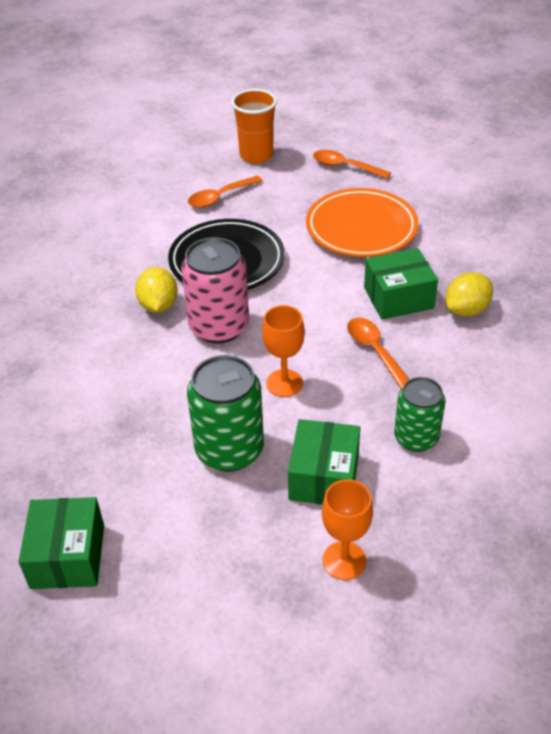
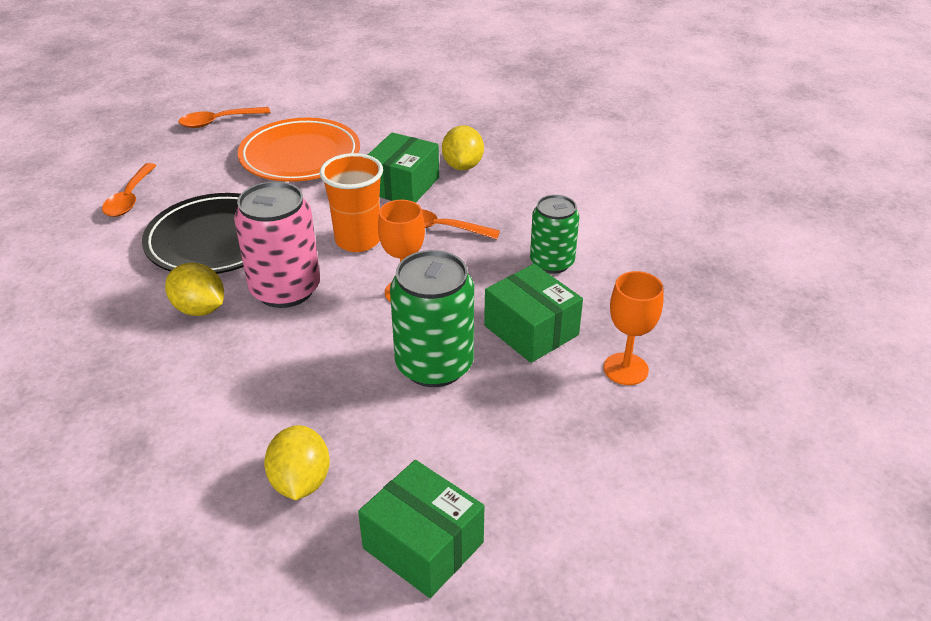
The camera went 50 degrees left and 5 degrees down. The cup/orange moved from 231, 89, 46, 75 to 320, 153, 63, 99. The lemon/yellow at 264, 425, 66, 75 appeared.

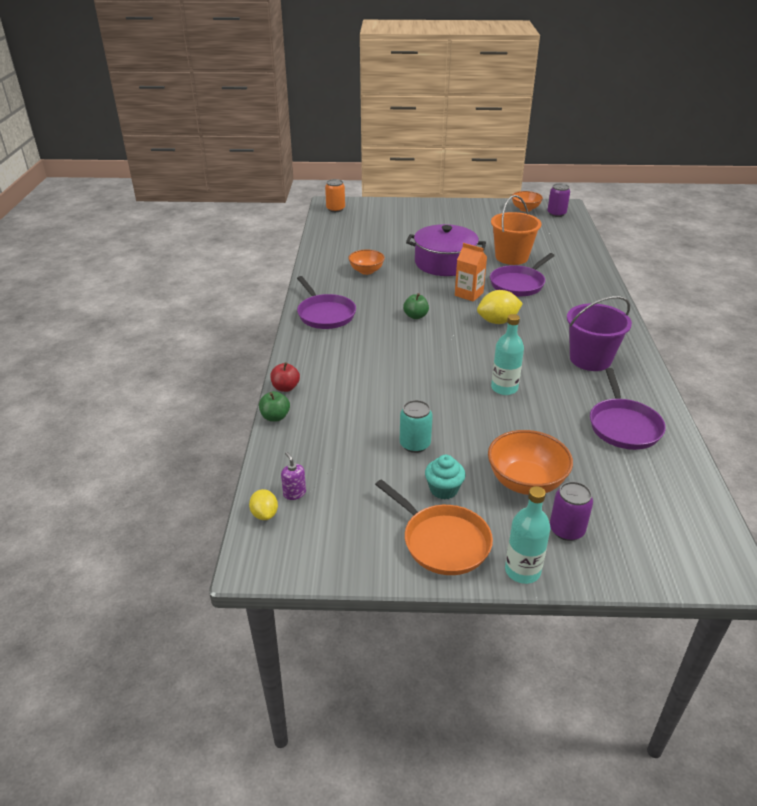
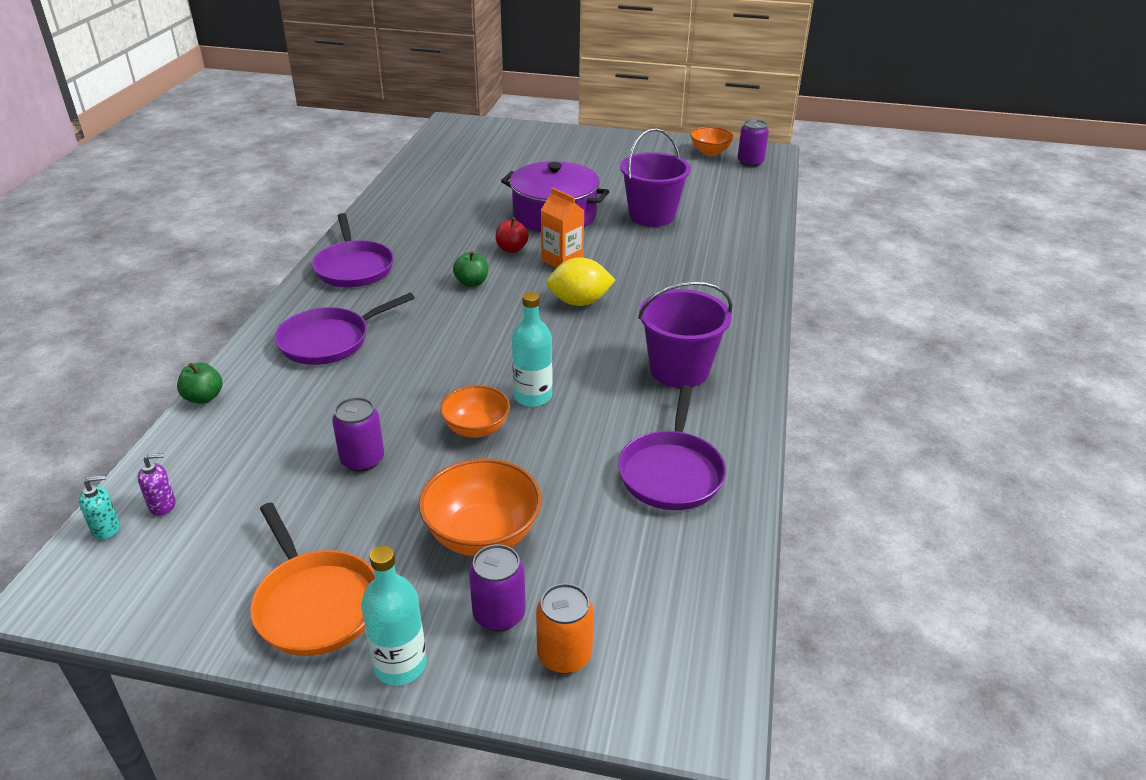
The camera went 10 degrees right and 0 degrees up. The lemon/yellow at 249, 489, 29, 31 was replaced by the soap dispenser/turquoise at 79, 475, 41, 65. The apple/red moved from 270, 362, 30, 30 to 496, 218, 33, 35. The soap dispenser/purple at 281, 452, 25, 48 turned 90 degrees clockwise. The can/orange moved from 325, 179, 20, 33 to 536, 583, 58, 91. The bowl/orange moved from 348, 249, 37, 26 to 440, 385, 70, 53. The can/turquoise at 400, 400, 33, 53 became the can/purple at 332, 397, 52, 75. The cupcake/turquoise at 425, 455, 41, 44 disappeared. The pan/purple moved from 490, 253, 65, 43 to 275, 293, 140, 72. The bucket/orange at 491, 195, 50, 70 became the bucket/purple at 620, 128, 71, 99.

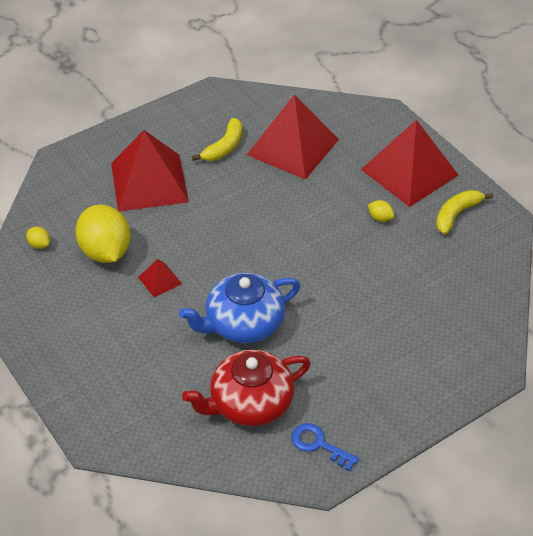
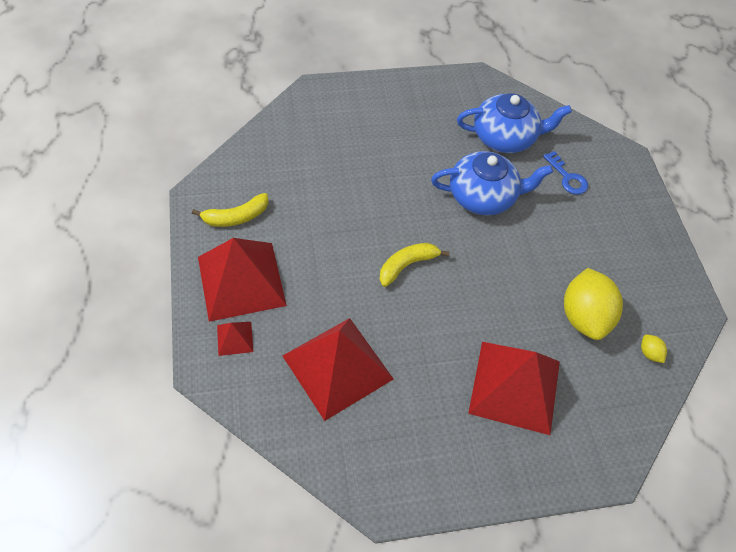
The camera went 160 degrees left and 10 degrees up. The pyramid/red moved from 138, 259, 44, 38 to 217, 322, 36, 34. The teapot/red at 182, 349, 129, 77 became the teapot/blue at 457, 93, 115, 60. The banana/yellow moved from 192, 118, 50, 43 to 379, 243, 71, 44. The key/blue moved from 292, 423, 67, 48 to 543, 151, 45, 44. The lemon/yellow at 368, 200, 26, 22 disappeared.

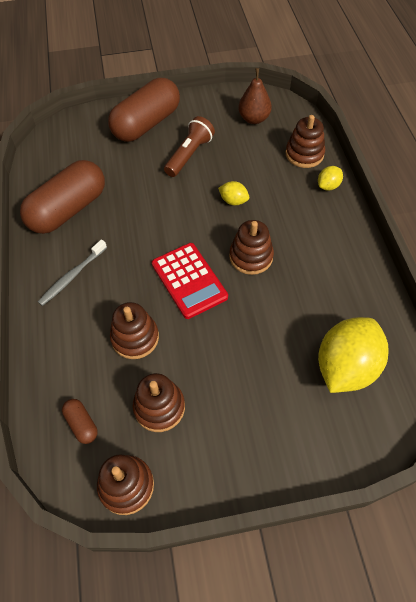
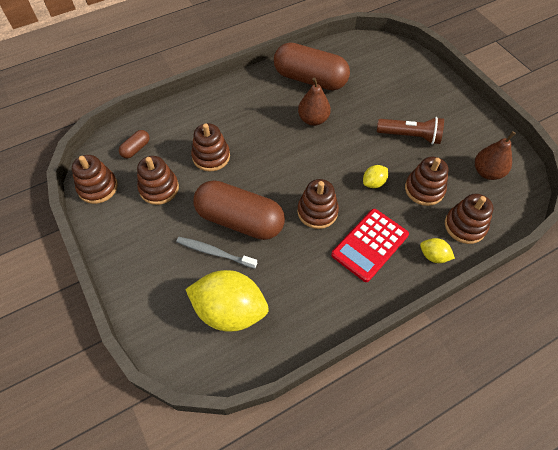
The camera went 70 degrees right and 0 degrees up. The toothbrush/grey moved from 38, 240, 69, 66 to 176, 237, 81, 32. The capsule/brown moved from 108, 78, 72, 64 to 193, 180, 92, 60. The calculator/red moved from 152, 243, 76, 76 to 331, 209, 78, 73. The lemon/yellow at 218, 181, 31, 24 turned 45 degrees clockwise. The pear/brown at 298, 77, 33, 49 appeared. The stacking toy/brown at 405, 157, 44, 49 appeared.

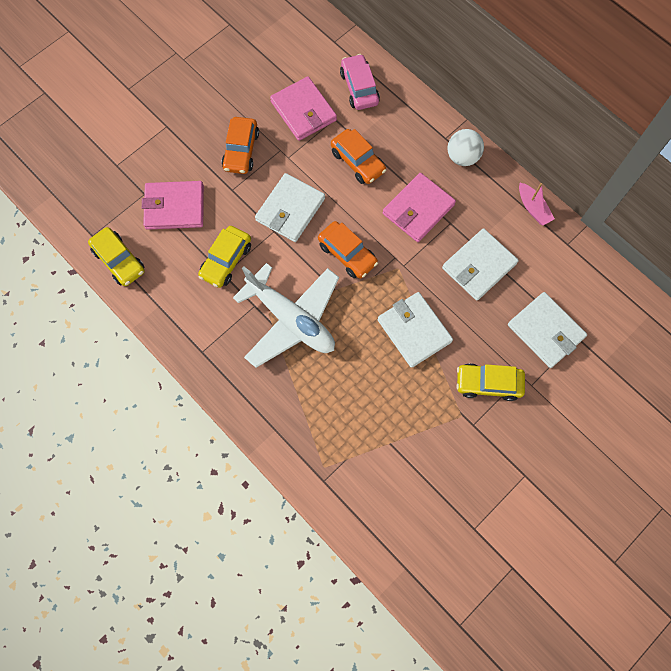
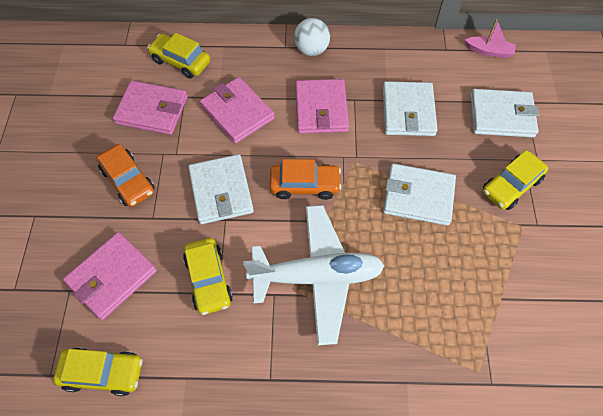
The camera went 45 degrees left and 10 degrees down. The car/orange at 331, 129, 55, 55 was replaced by the wallet/pink at 200, 77, 75, 67. The car/pink at 340, 54, 40, 56 became the car/yellow at 147, 33, 63, 46. The boat/pink moved from 519, 183, 36, 42 to 465, 19, 51, 39.

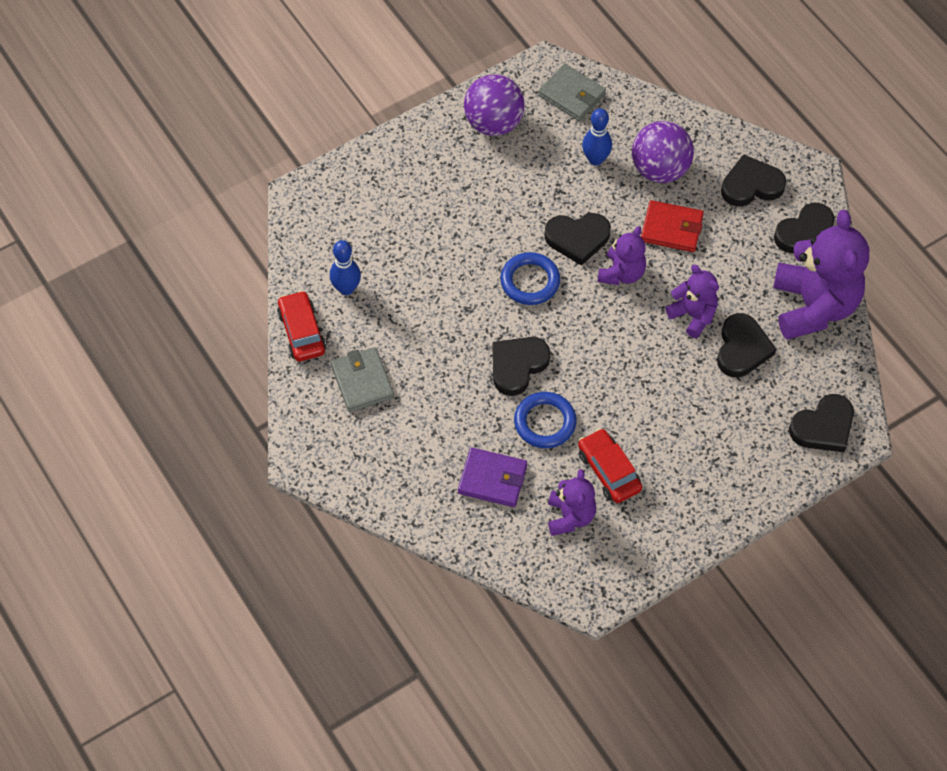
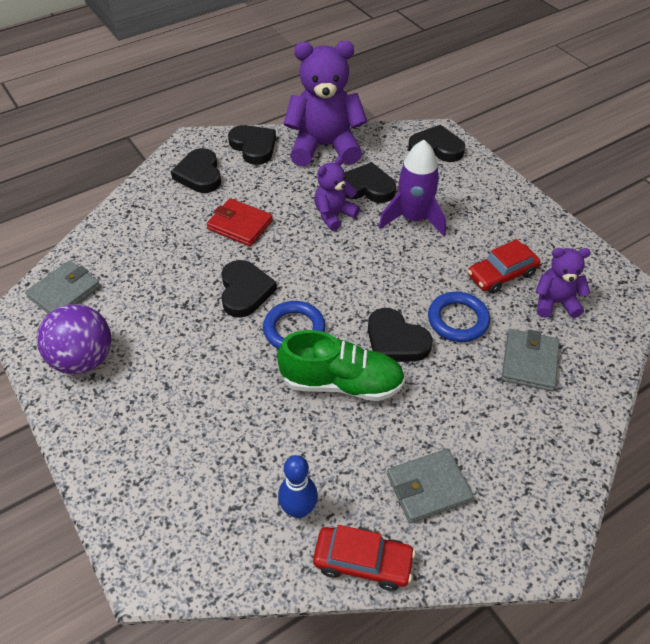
The camera went 90 degrees left and 10 degrees down. The car/red at 277, 291, 49, 71 turned 150 degrees counterclockwise. The wallet/purple at 458, 448, 69, 59 became the wallet/grey at 501, 329, 58, 62. The bowling pin/blue at 582, 108, 30, 58 disappeared. The teddy bear/purple at 597, 226, 49, 59 disappeared. The ball/purple at 632, 121, 62, 62 disappeared. The wallet/red at 641, 200, 63, 52 turned 75 degrees counterclockwise. The heart/black at 789, 394, 65, 58 turned 45 degrees counterclockwise. The shoe/green at 277, 330, 128, 71 appeared. The rocket/purple at 379, 140, 67, 96 appeared.

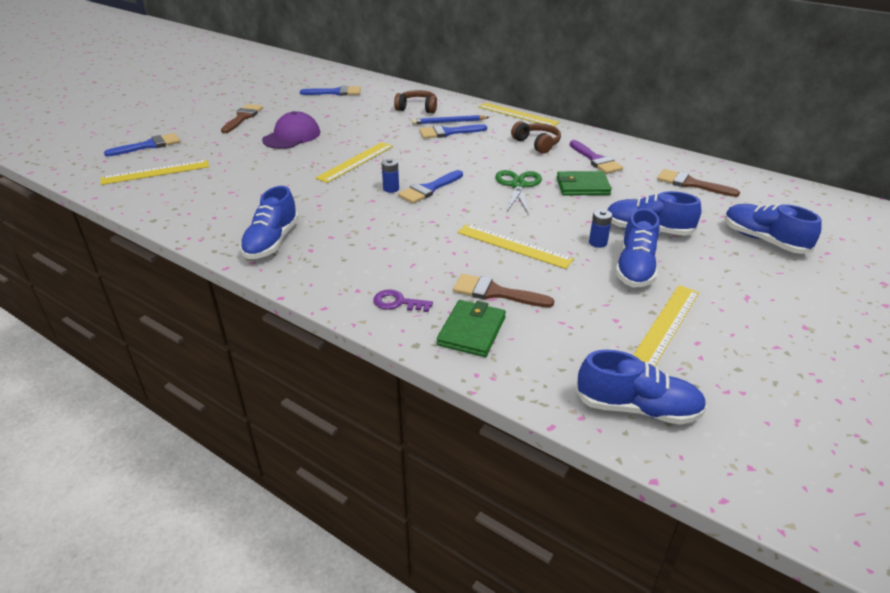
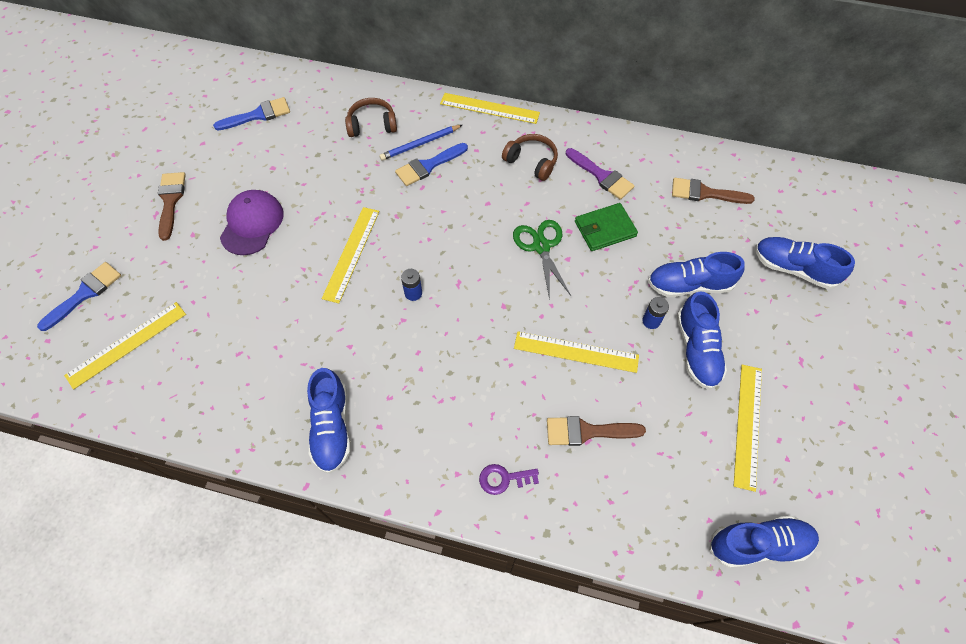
The camera went 20 degrees left and 25 degrees up. The brush/blue at 398, 170, 65, 34 disappeared. The wallet/green at 437, 300, 69, 57 disappeared.

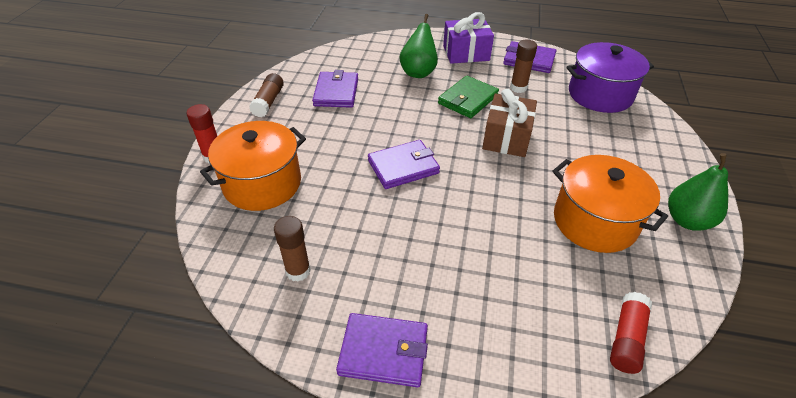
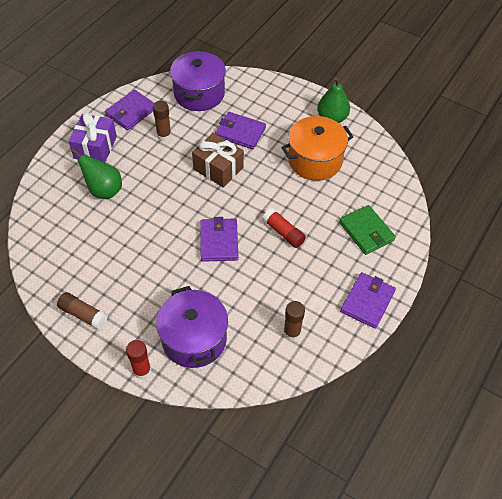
The camera went 70 degrees left and 10 degrees up. The pot/orange at 200, 121, 106, 90 became the pot/purple at 156, 286, 72, 82. The wallet/purple moved from 312, 70, 46, 38 to 215, 112, 51, 37. The wallet/green moved from 438, 76, 61, 42 to 339, 205, 57, 50. The glue stick/red moved from 610, 292, 42, 82 to 263, 208, 43, 40.

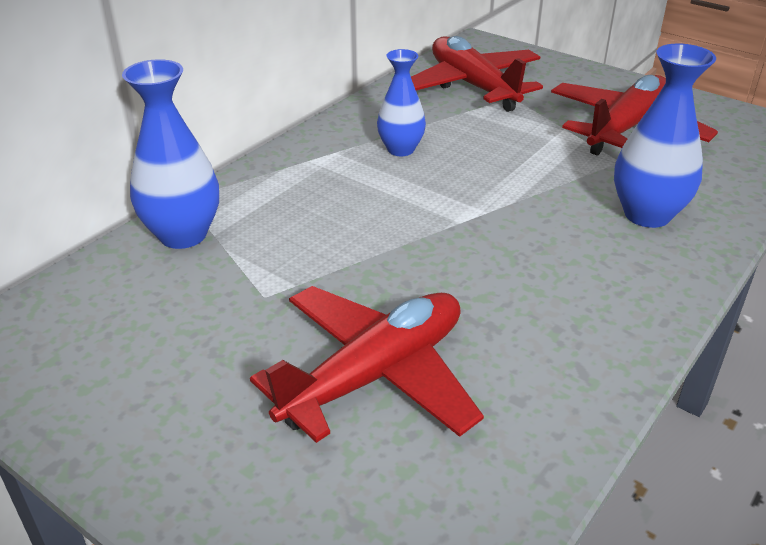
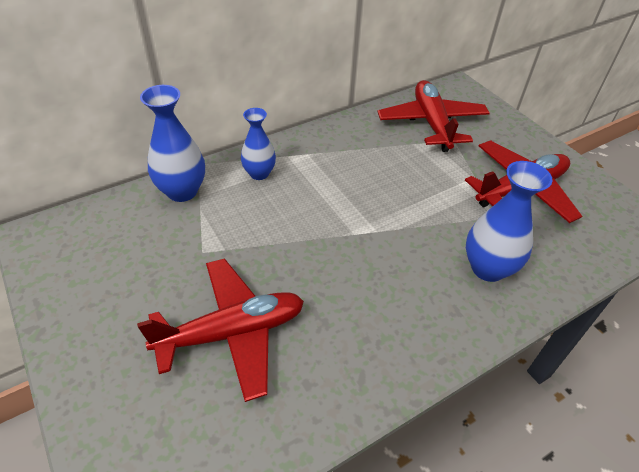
The camera went 20 degrees right and 10 degrees up. The vase/blue moved from 377, 49, 49, 107 to 241, 108, 35, 72.

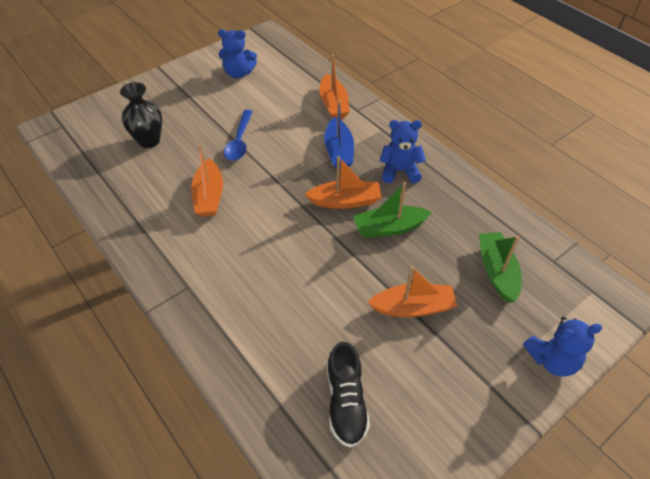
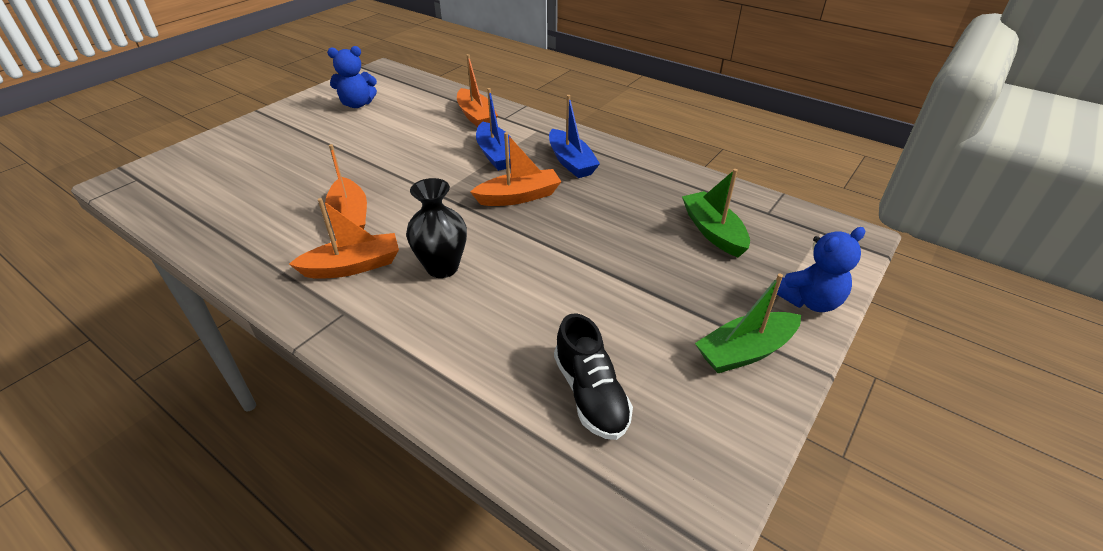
The camera went 15 degrees left and 10 degrees down. The vase/black moved from 120, 82, 42, 66 to 406, 178, 61, 100. The spoon/blue at 224, 110, 29, 51 disappeared. The boat/green moved from 354, 182, 78, 55 to 695, 274, 106, 99. The boat/orange moved from 368, 266, 89, 51 to 289, 198, 110, 81. The teddy bear/blue at 379, 120, 47, 63 was replaced by the boat/blue at 549, 95, 51, 83.

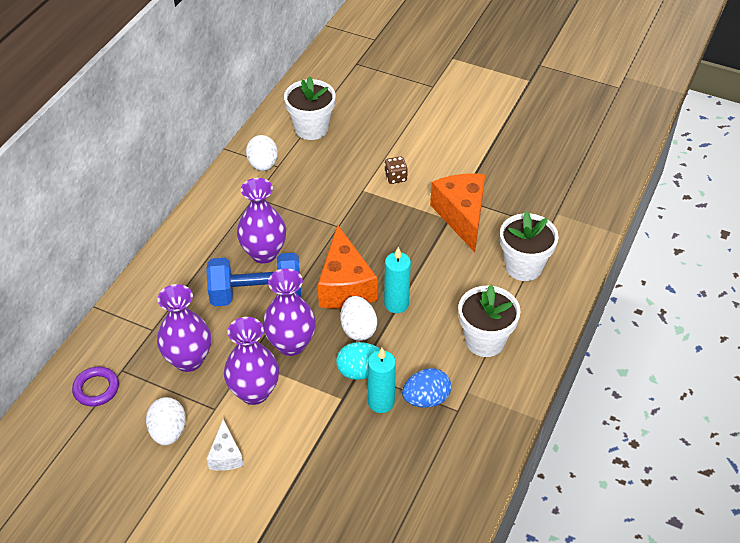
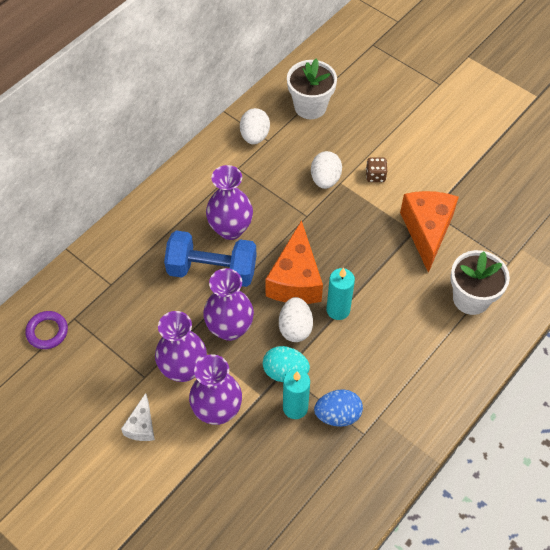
The camera went 15 degrees right and 10 degrees up. The egg/white moved from 146, 397, 40, 48 to 311, 151, 31, 38. The vase/purple moved from 157, 284, 54, 88 to 189, 354, 53, 71. The flower pot/white at 458, 285, 63, 72 disappeared.

